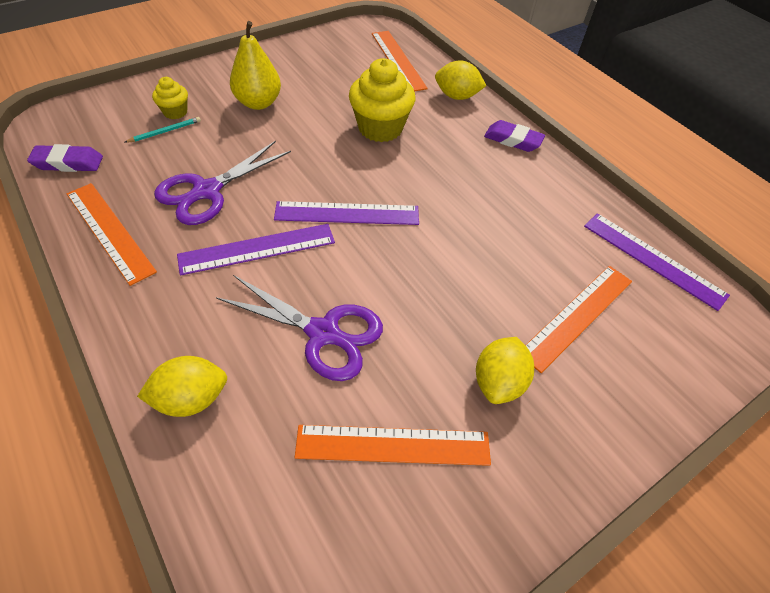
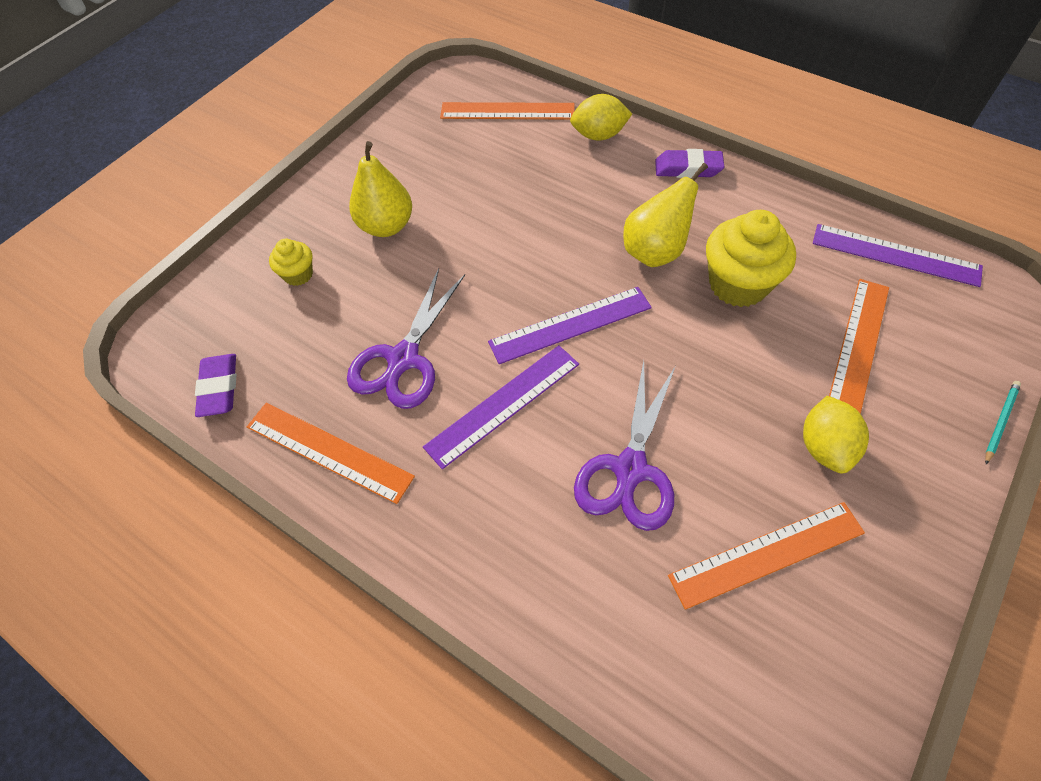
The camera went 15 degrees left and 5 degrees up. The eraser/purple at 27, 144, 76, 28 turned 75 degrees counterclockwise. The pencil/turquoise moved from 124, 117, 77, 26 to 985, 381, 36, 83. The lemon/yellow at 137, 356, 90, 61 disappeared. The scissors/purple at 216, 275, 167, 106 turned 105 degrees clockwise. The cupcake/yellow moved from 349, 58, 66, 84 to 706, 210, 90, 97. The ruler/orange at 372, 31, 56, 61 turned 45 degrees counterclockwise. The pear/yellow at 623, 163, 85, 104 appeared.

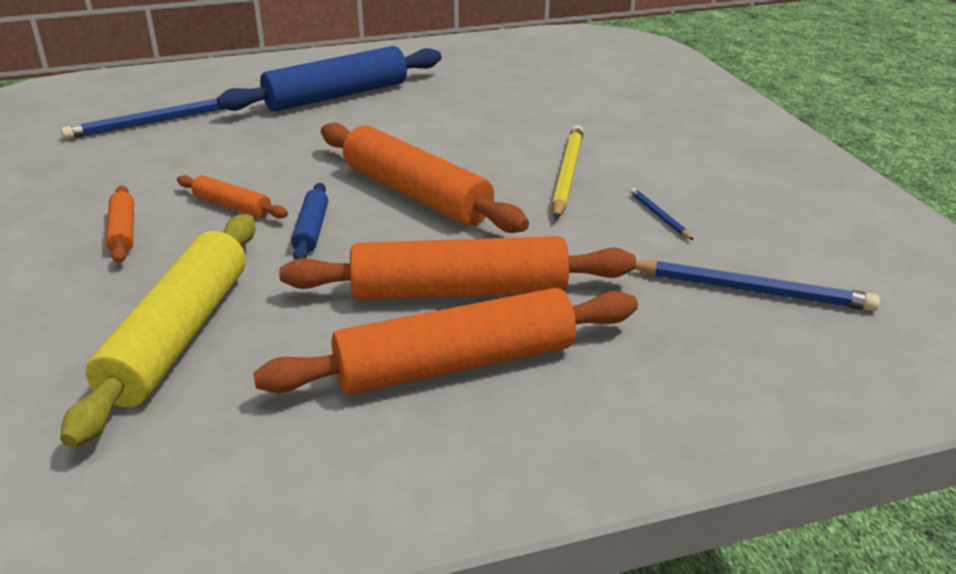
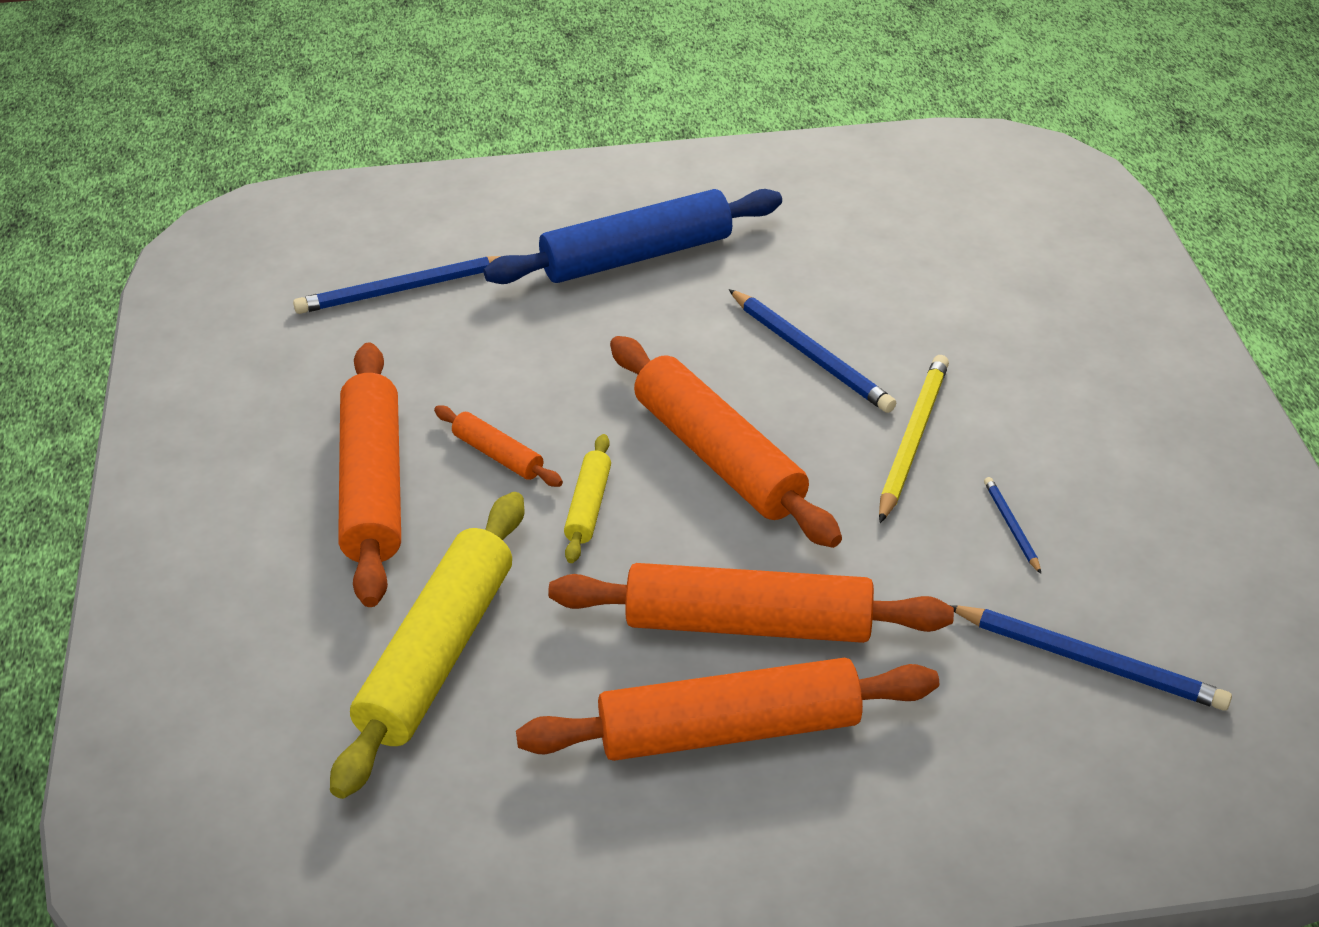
The camera went 10 degrees right and 10 degrees up. The rolling pin/orange at 106, 186, 28, 77 changed to 2.09 times the size. The rolling pin/blue at 291, 183, 37, 76 became the rolling pin/yellow at 564, 434, 47, 129. The pencil/blue at 729, 289, 167, 124 appeared.

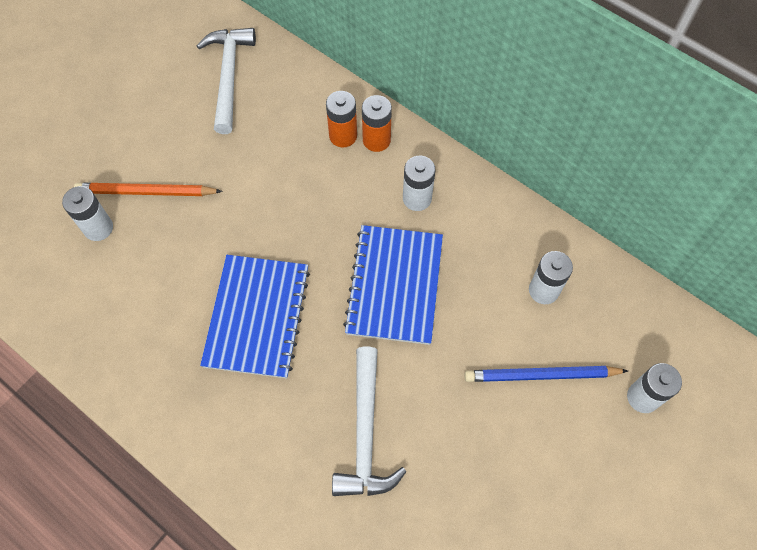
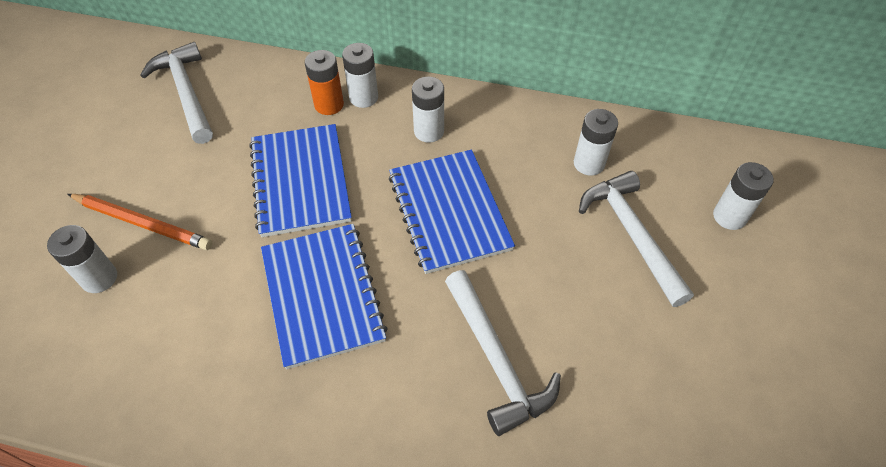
The camera went 25 degrees left and 10 degrees down. The pencil/orange at 74, 183, 149, 13 turned 135 degrees counterclockwise. The battery/orange at 362, 95, 30, 57 became the battery/white at 342, 43, 36, 65. The pencil/blue at 464, 366, 164, 16 was replaced by the hammer/white at 579, 171, 115, 136. The notebook/blue at 249, 124, 103, 113 appeared.

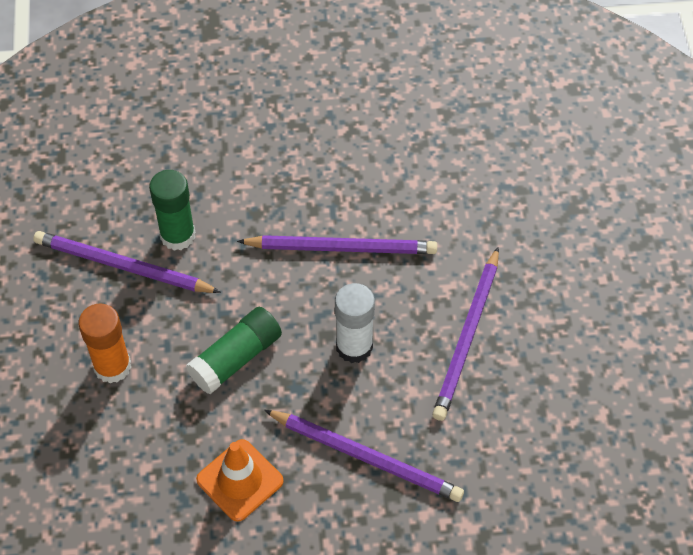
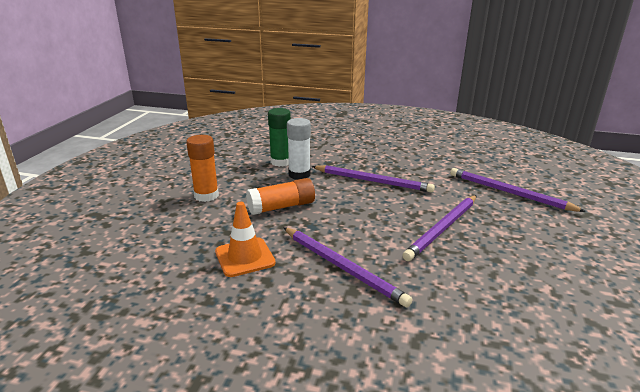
The camera went 20 degrees right and 30 degrees down. The pencil/purple moved from 33, 231, 188, 62 to 450, 168, 136, 44. The glue stick/green at 186, 307, 96, 87 became the glue stick/orange at 246, 178, 69, 37. The glue stick/white moved from 335, 283, 40, 80 to 287, 118, 24, 62.

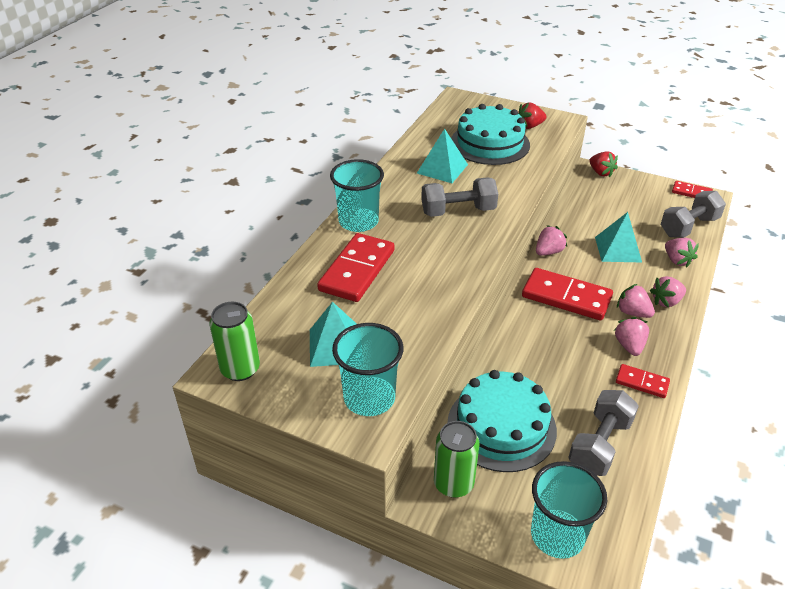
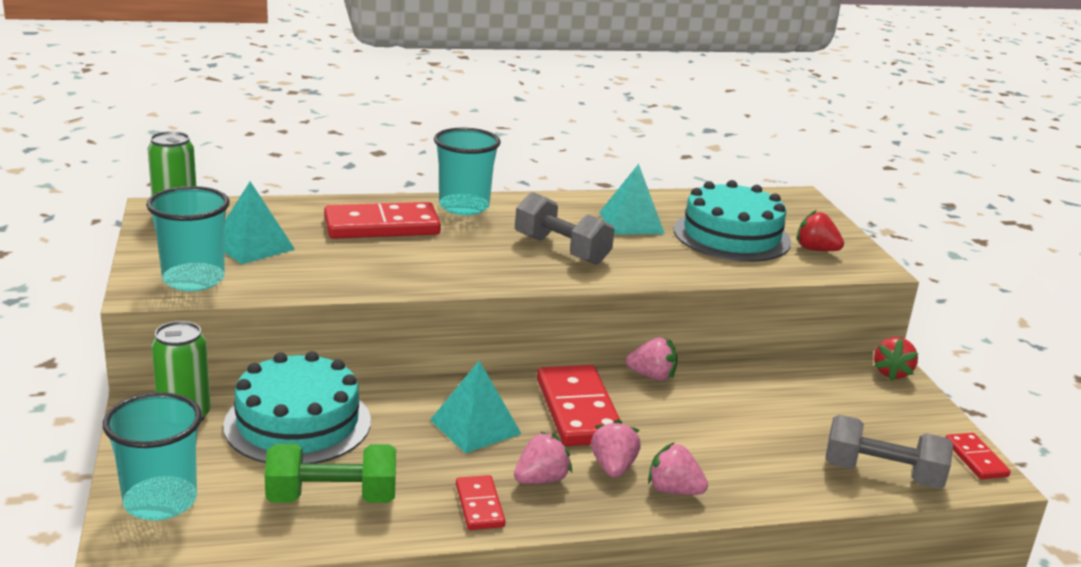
The camera went 50 degrees right and 15 degrees down. The dumbbell/grey at 568, 390, 71, 86 became the dumbbell/green at 265, 443, 131, 60. The pyramid/turquoise moved from 595, 212, 47, 50 to 430, 360, 91, 94. The strawberry/pink at 665, 238, 34, 30 disappeared.

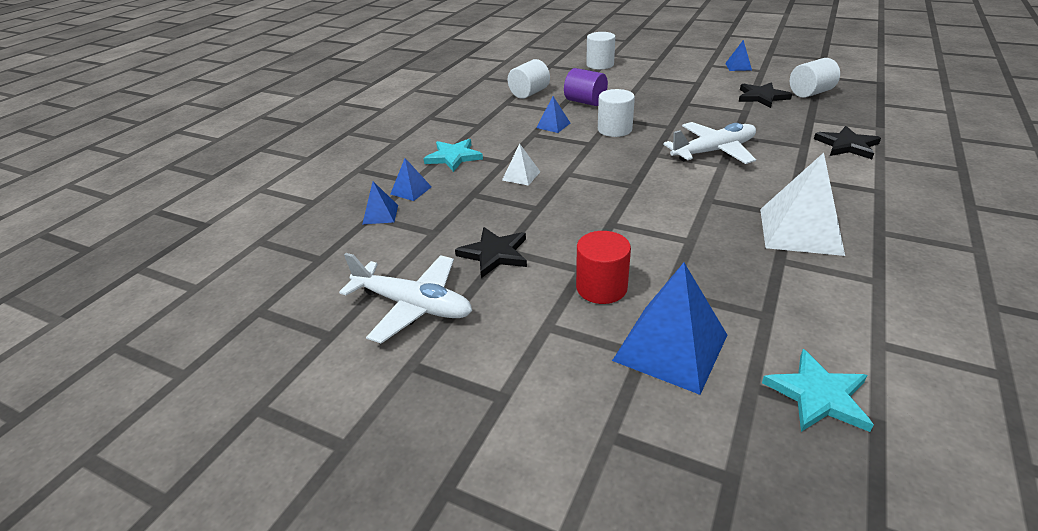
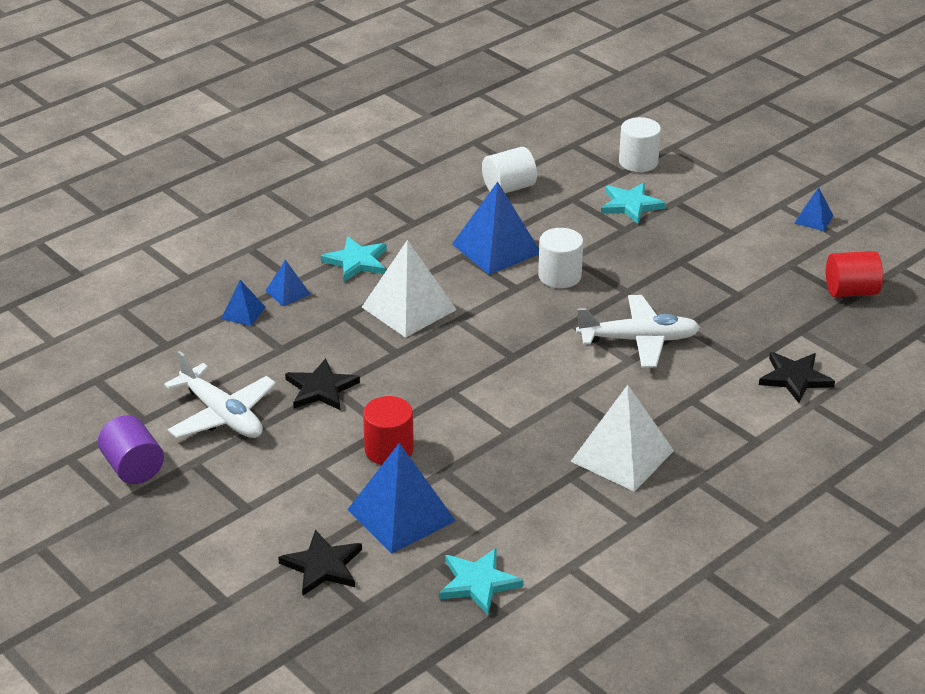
The camera went 20 degrees right and 0 degrees up. The pyramid/white at 502, 143, 38, 43 changed to 2.02 times the size. The pyramid/blue at 536, 96, 34, 37 changed to 2.02 times the size. The cylinder/purple moved from 564, 68, 44, 38 to 98, 415, 66, 69. The star/black moved from 739, 82, 53, 26 to 278, 530, 84, 66. The cylinder/white at 790, 58, 50, 40 became the cylinder/red at 826, 251, 57, 46. The star/turquoise at 601, 183, 65, 41 appeared.

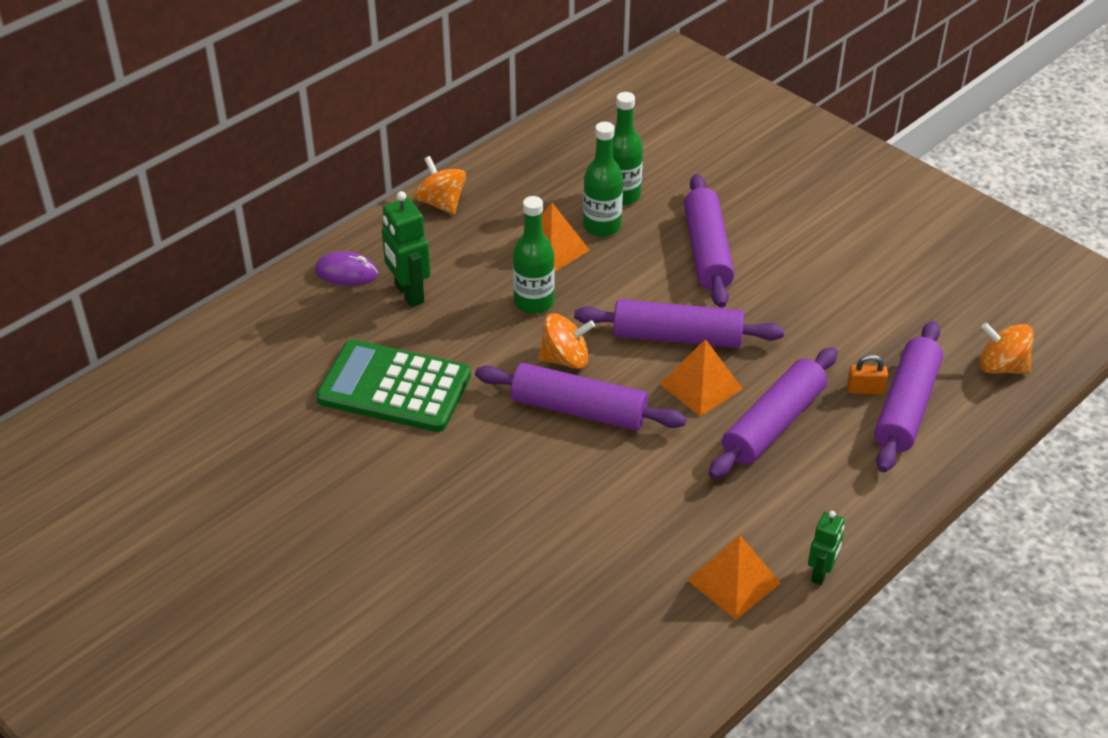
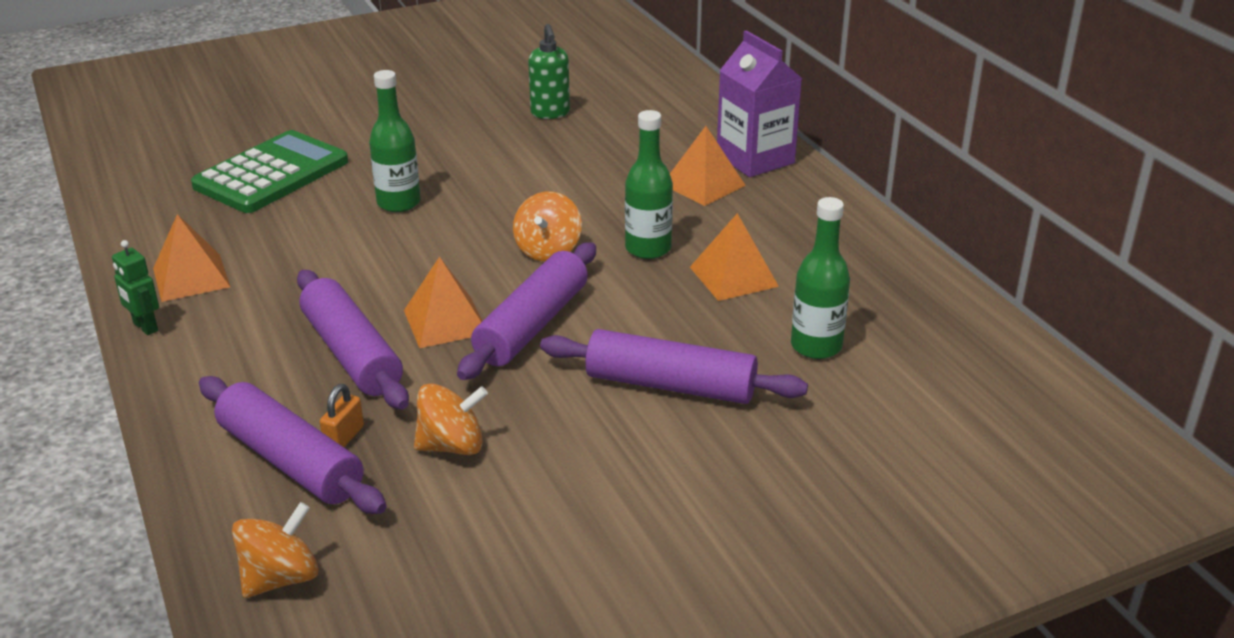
The camera went 110 degrees right and 10 degrees down. The mouse/purple at 315, 251, 63, 34 was replaced by the carton/purple at 717, 30, 85, 147. The calculator/green moved from 316, 339, 155, 93 to 191, 130, 157, 83. The robot/green at 382, 191, 49, 116 was replaced by the pyramid/orange at 670, 126, 76, 80. The spinning top/orange moved from 414, 156, 52, 59 to 414, 383, 74, 72. The rolling pin/purple at 475, 363, 211, 67 disappeared. The bottle/green moved from 583, 122, 40, 115 to 369, 70, 51, 142. The soap dispenser/green at 528, 24, 42, 95 appeared.

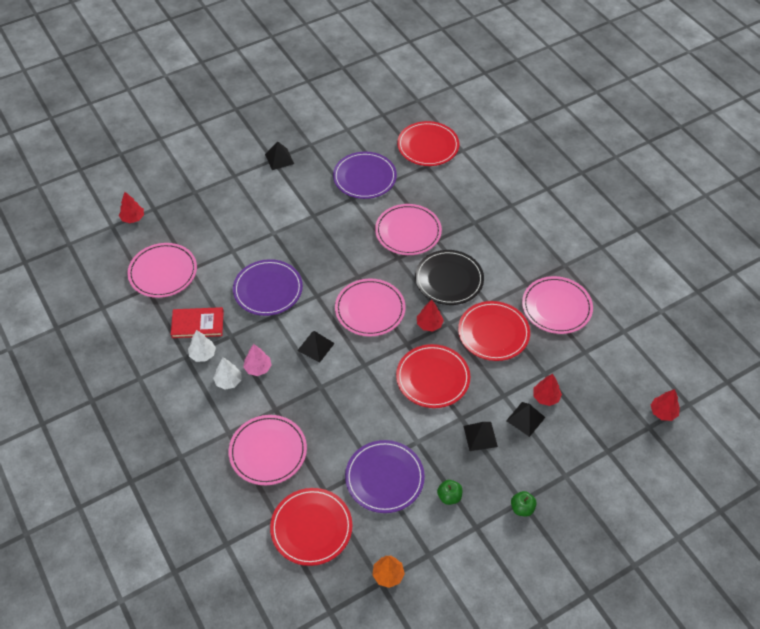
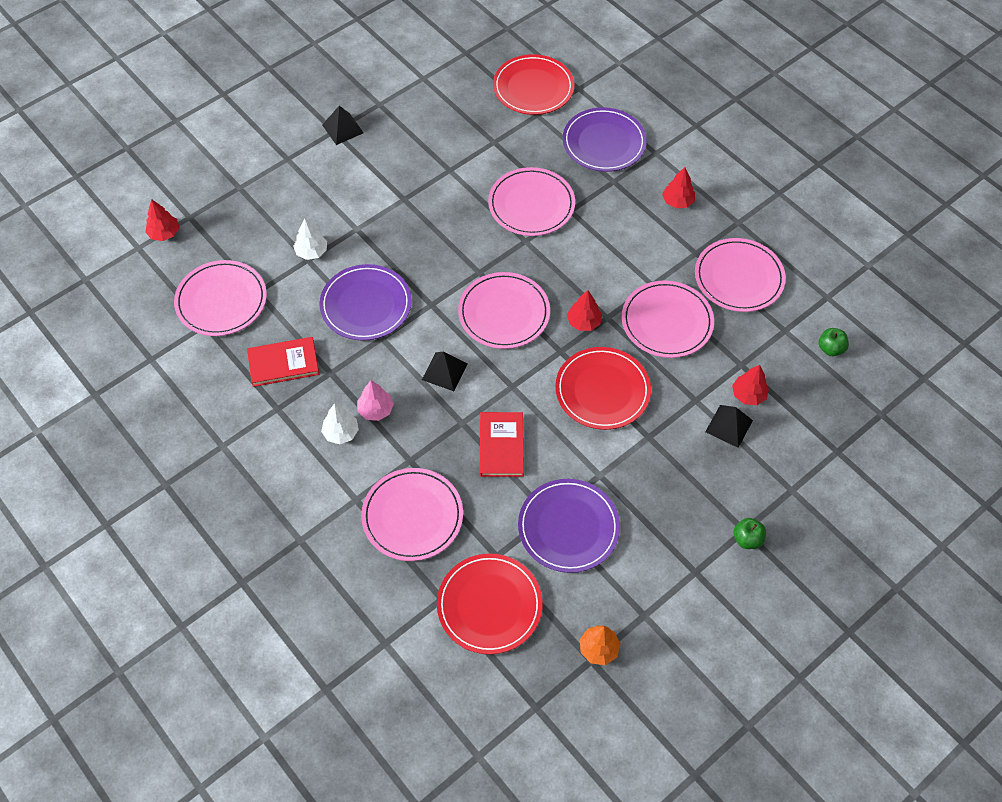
The camera went 10 degrees left and 5 degrees up. The tree/white moved from 188, 330, 28, 32 to 293, 218, 34, 42. The plate/purple moved from 333, 152, 64, 47 to 563, 107, 84, 65. The plate/black at 415, 250, 69, 55 disappeared. The apple/green moved from 437, 480, 25, 25 to 819, 328, 30, 28. The plate/red at 458, 301, 72, 60 became the plate/pink at 622, 280, 92, 78. The pyramid/black at 463, 422, 35, 29 disappeared. The tree/red moved from 651, 389, 29, 32 to 662, 167, 33, 41. The book/red at 480, 412, 44, 65 appeared.

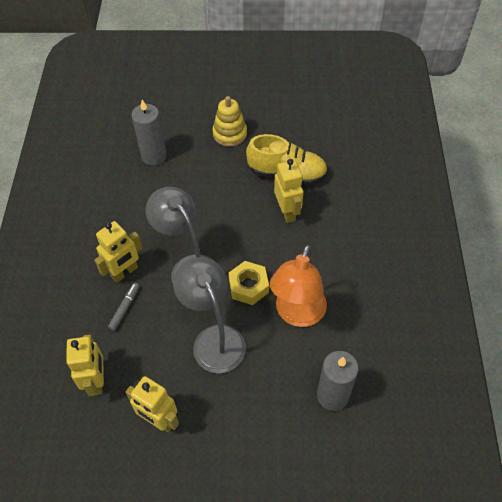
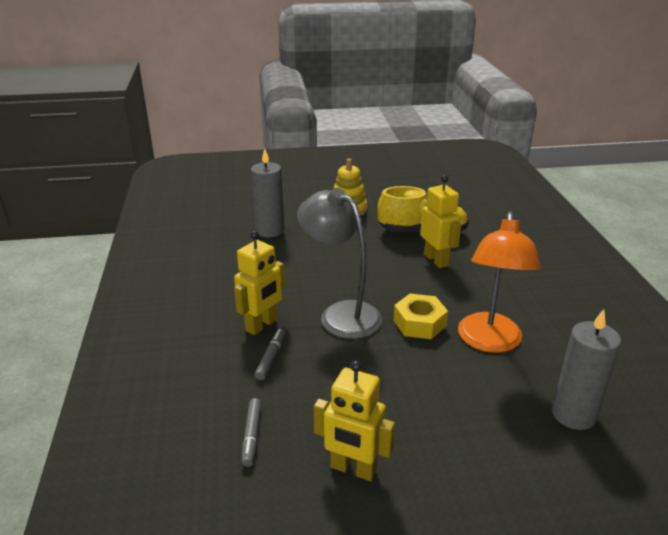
The camera went 10 degrees left and 25 degrees down. The robot/yellow at 66, 335, 38, 61 was replaced by the marker/grey at 242, 398, 19, 69. The lamp/grey at 173, 257, 73, 116 disappeared.

